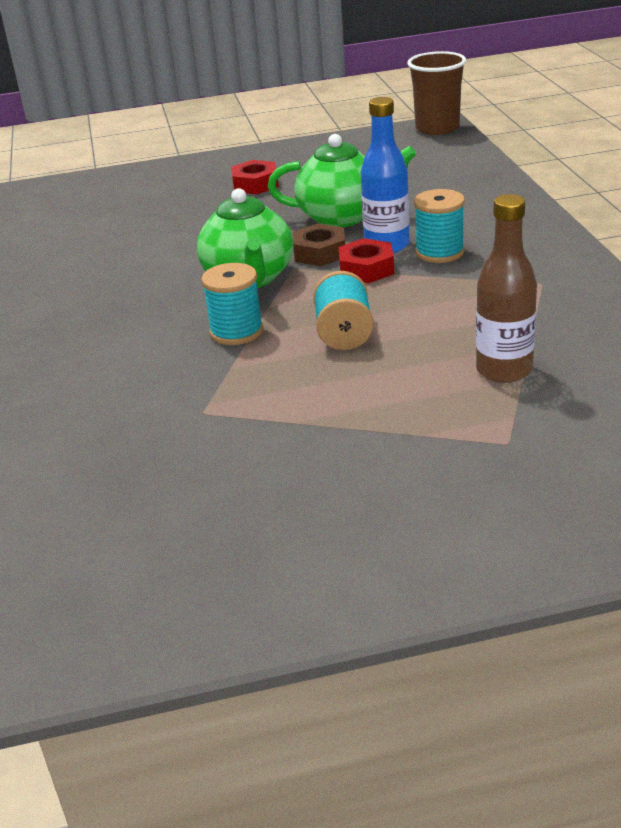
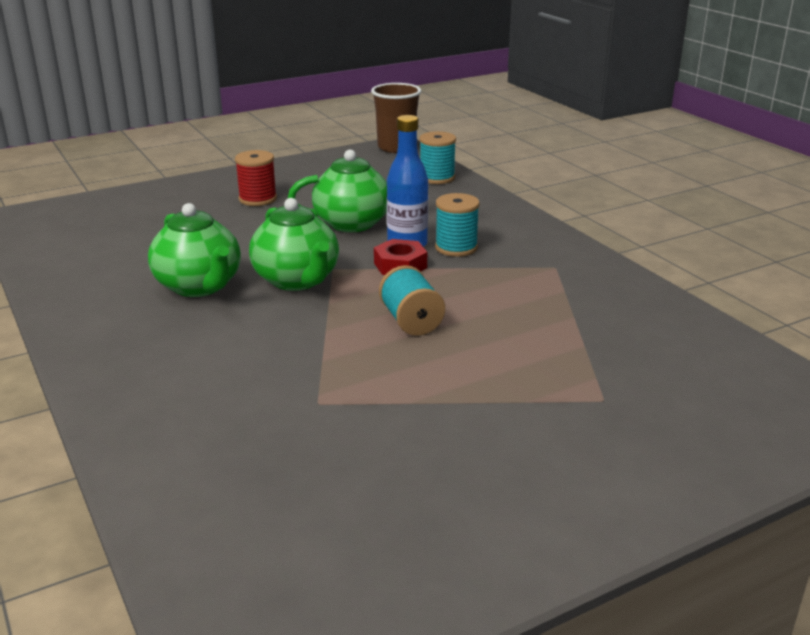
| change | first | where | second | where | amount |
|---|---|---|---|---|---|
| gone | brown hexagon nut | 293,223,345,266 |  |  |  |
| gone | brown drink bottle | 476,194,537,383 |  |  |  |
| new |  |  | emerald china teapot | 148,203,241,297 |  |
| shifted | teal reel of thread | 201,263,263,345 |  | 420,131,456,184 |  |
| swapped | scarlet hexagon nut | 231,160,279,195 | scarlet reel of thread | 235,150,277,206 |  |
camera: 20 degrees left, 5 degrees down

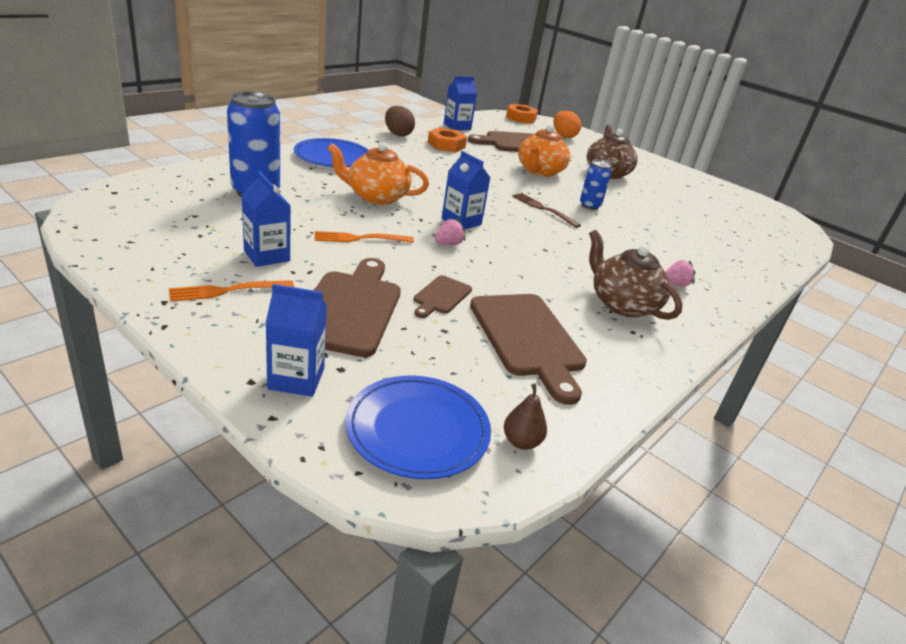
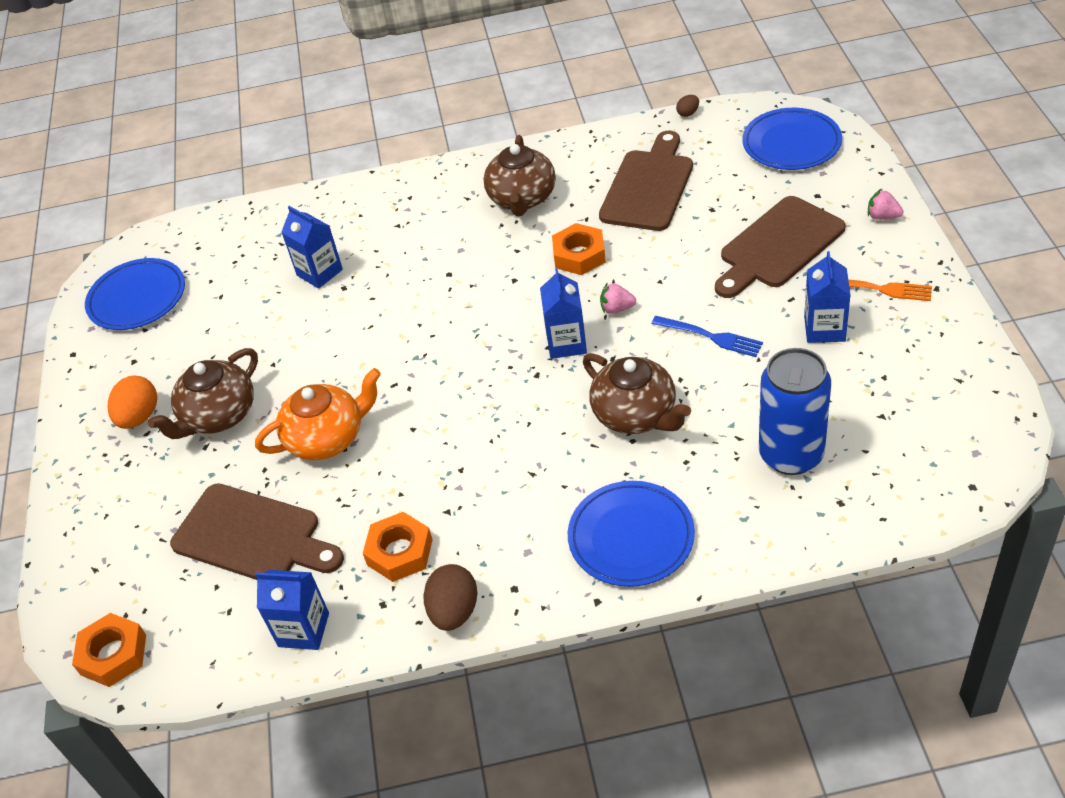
| change | first | where | second | where | amount |
|---|---|---|---|---|---|
| gone | brown chopping board | 414,275,472,318 |  |  |  |
| gone | brown pear fruit | 504,383,547,450 |  |  |  |
| gone | brown fork | 512,193,581,228 |  |  |  |
| gone | blue soda can | 580,160,612,210 |  |  |  |
| new |  |  | blue flat dish | 85,258,185,330 |  |
| new |  |  | bright orange hexagon nut | 552,223,606,275 |  |
| new |  |  | brown toy egg | 676,95,699,117 |  |
| shifted | blue carton | 265,284,327,397 |  | 281,206,343,289 |  |
| shifted | bright orange toy egg | 553,111,581,138 |  | 108,376,157,429 |  |
| shifted | rosy toy strawberry | 665,260,696,287 |  | 868,189,903,220 |  |
| repainted | bright orange fork | 315,231,414,243 | blue fork | 651,316,763,357 |  |
| repainted | bright orange china teapot | 327,142,429,205 | brown china teapot | 583,353,691,434 |  |
camera: 130 degrees left, 15 degrees up

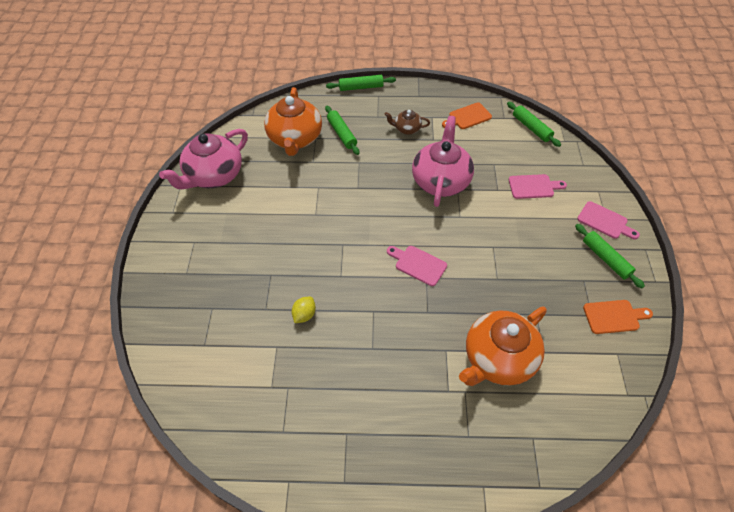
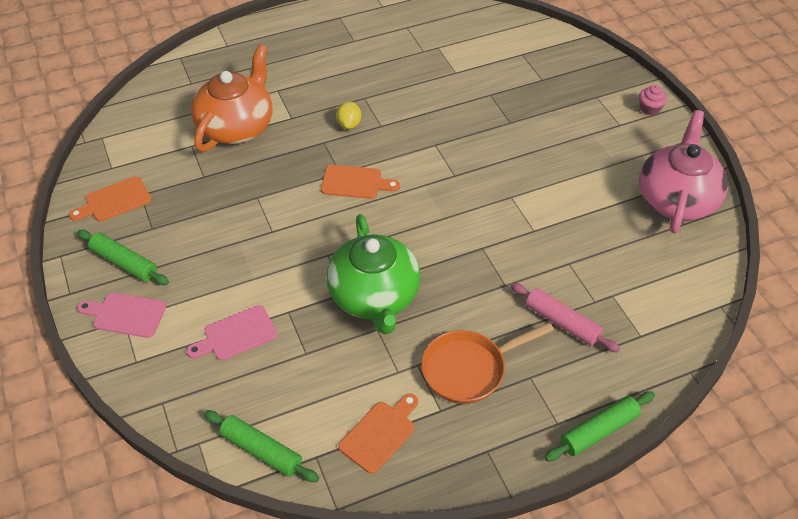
| change | first | where | second | where | amount |
|---|---|---|---|---|---|
| gone | bright orange china teapot | 264,87,322,156 |  |  |  |
| new |  |  | rosy fairy cake | 639,85,667,115 |  |
| shifted | golden lemon | 292,297,316,323 |  | 336,102,361,129 |  |
| swapped | brown china teapot | 384,110,430,135 | bright orange skillet | 421,322,554,404 |  |
| repainted | emerald rolling pin | 325,106,359,155 | rosy rolling pin | 511,283,620,353 |  |
| repainted | rosy chopping board | 387,246,447,286 | bright orange chopping board | 321,165,400,199 |  |
| repainted | rosy china teapot | 412,116,474,207 | emerald china teapot | 326,214,421,334 |  |
camera: 155 degrees right, 5 degrees down

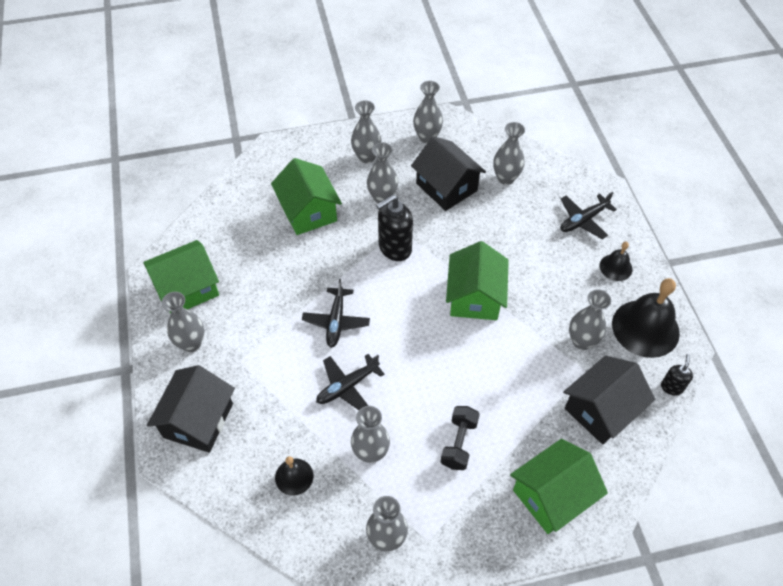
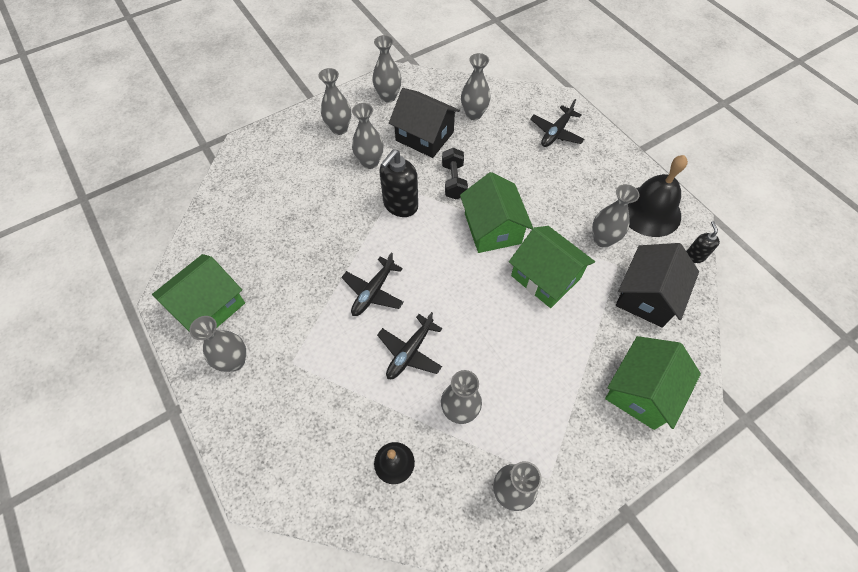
| change | first | where | second | where | amount |
|---|---|---|---|---|---|
| gone | jet-black house | 147,365,235,453 |  |  |  |
| gone | jet-black bell | 600,242,632,281 |  |  |  |
| shifted | emerald house | 271,158,342,235 |  | 509,226,595,308 |  |
| shifted | jet-black dumbbell | 441,406,480,470 |  | 442,148,468,199 |  |
| rotated | jet-black aeroplane | 302,279,370,348 |  | 341,252,404,316 | 45 degrees clockwise |
camera: 20 degrees left, 5 degrees up

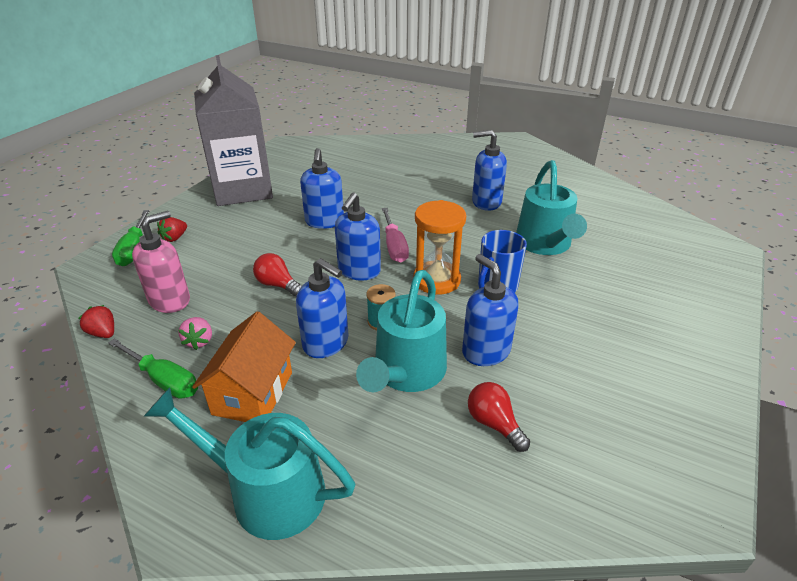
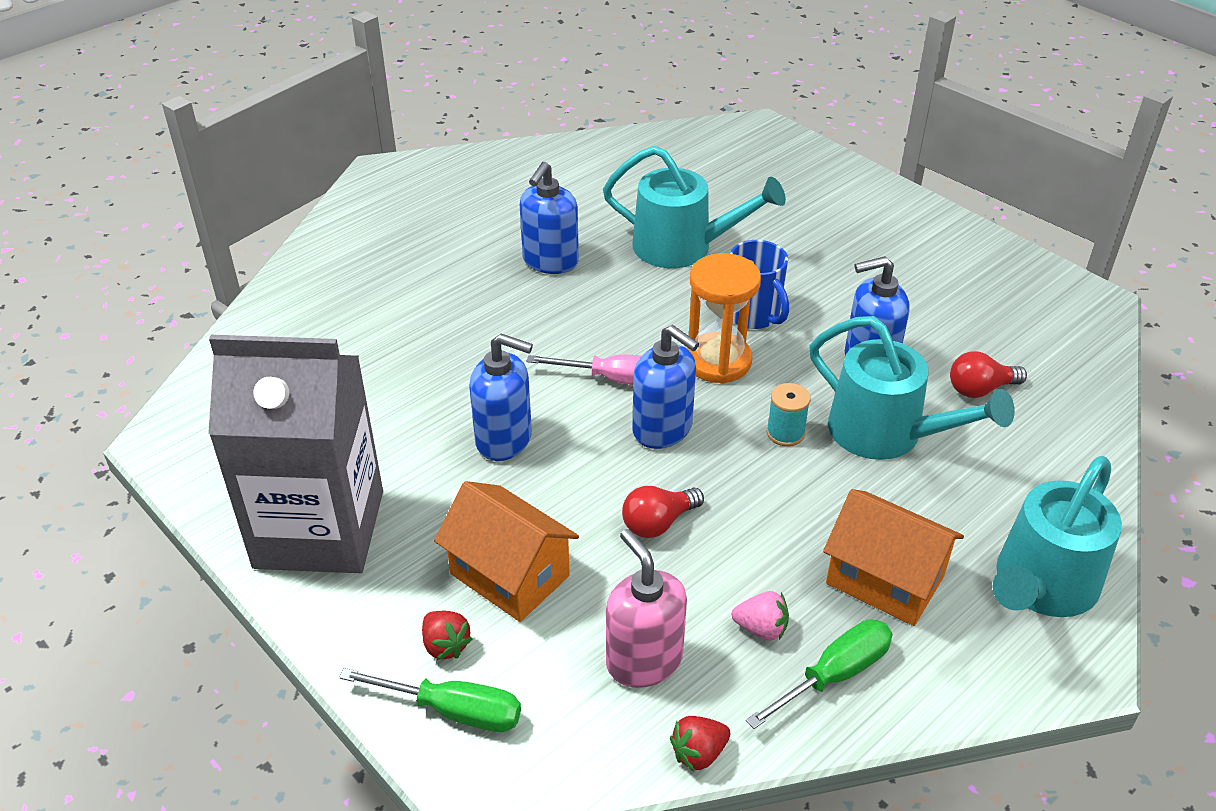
| change | first | where | second | where | amount |
|---|---|---|---|---|---|
| gone | blue soap pump | 296,258,348,358 |  |  |  |
| new |  |  | bright orange house | 434,481,579,622 |  |
camera: 70 degrees left, 5 degrees up

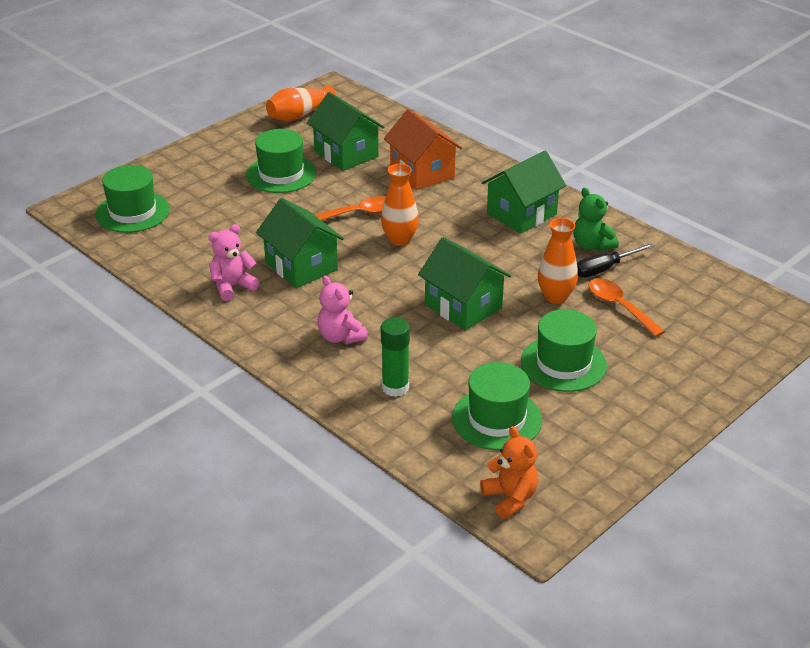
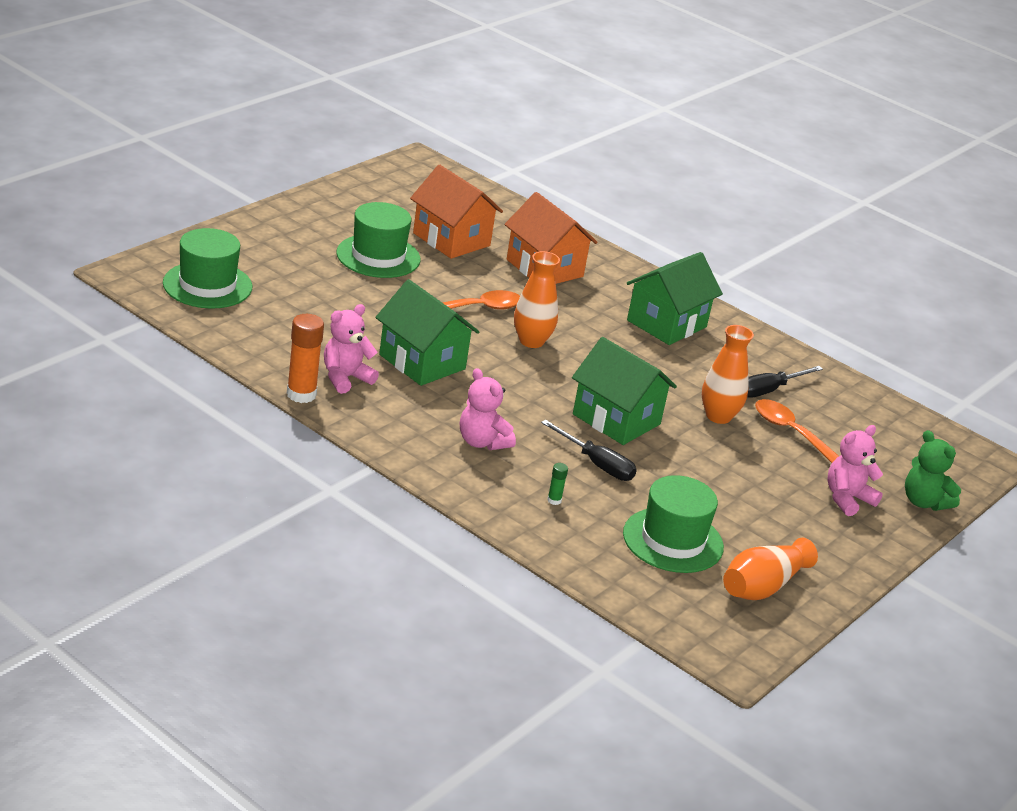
| change | first | where | second | where | amount |
|---|---|---|---|---|---|
| gone | bright orange stuffed bear | 480,426,539,519 |  |  |  |
| gone | emerald hat | 521,309,607,392 |  |  |  |
| new |  |  | bright orange glue stick | 287,314,324,403 |  |
| new |  |  | jet-black screwdriver | 541,420,637,481 |  |
| new |  |  | rosy stuffed bear | 827,425,883,516 |  |
| shifted | bright orange tall vase | 266,85,336,121 |  | 723,538,818,600 |  |
| shifted | emerald stuffed bear | 573,188,619,251 |  | 905,430,961,511 |  |
| repainted | emerald house | 307,92,384,171 | bright orange house | 410,165,503,259 |  |
| scaled | emerald glue stick | 381,317,410,397 |  | 547,463,568,505 | x0.46 |
camera: 10 degrees left, 5 degrees down

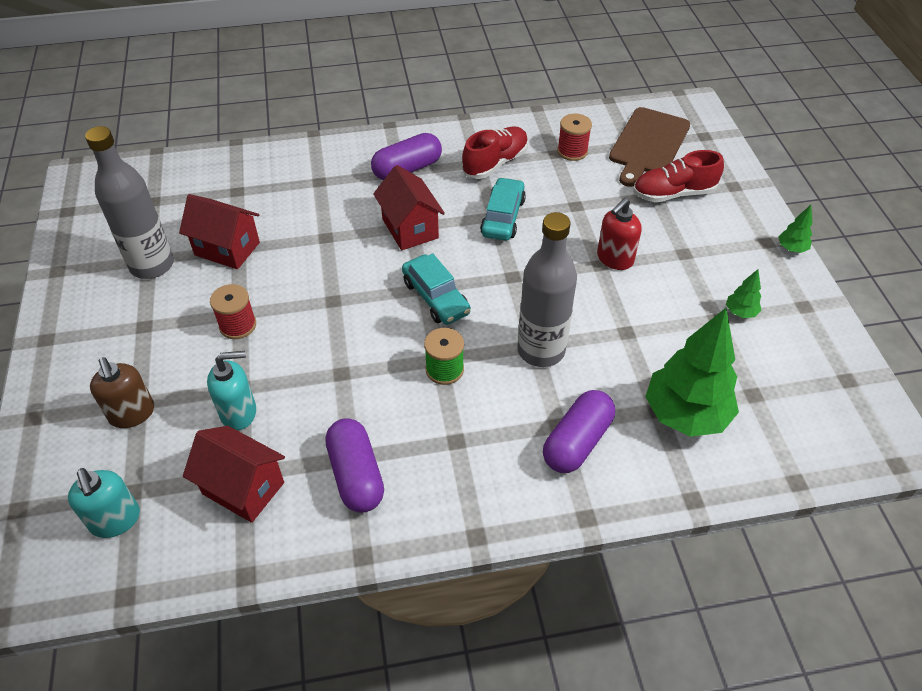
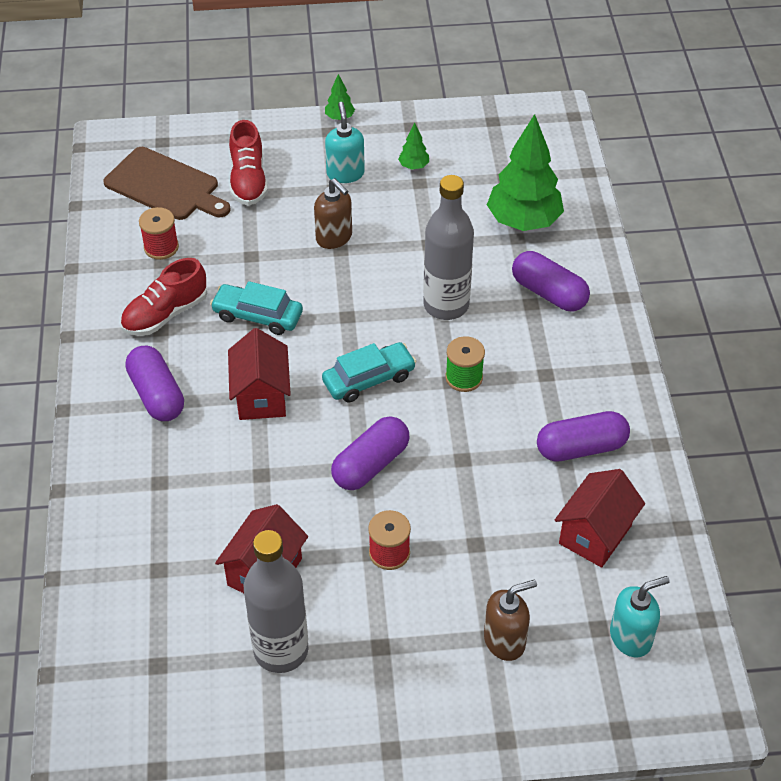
| change | first | where | second | where | amount |
|---|---|---|---|---|---|
| new |  |  | purple capsule | 331,416,410,490 |  |
| shifted | teal soap pump | 207,351,256,430 |  | 325,102,365,183 |  |
| repainted | scarlet soap pump | 597,198,642,270 | brown soap pump | 314,178,352,249 |  |
| rotated | scarlet house | 373,165,445,250 |  | 228,328,291,420 | 75 degrees counterclockwise |
| rotated | scarlet lace-up shoe | 462,127,528,179 |  | 120,258,208,336 | 90 degrees counterclockwise |
camera: 85 degrees left, 0 degrees up

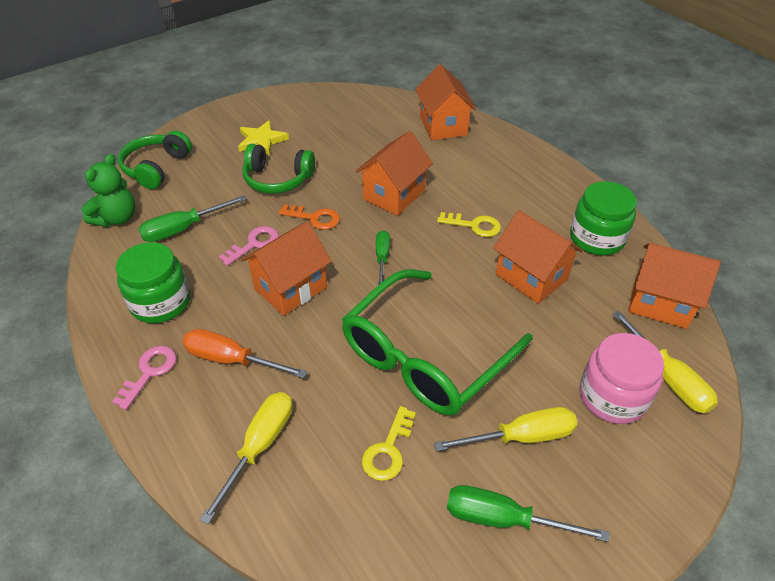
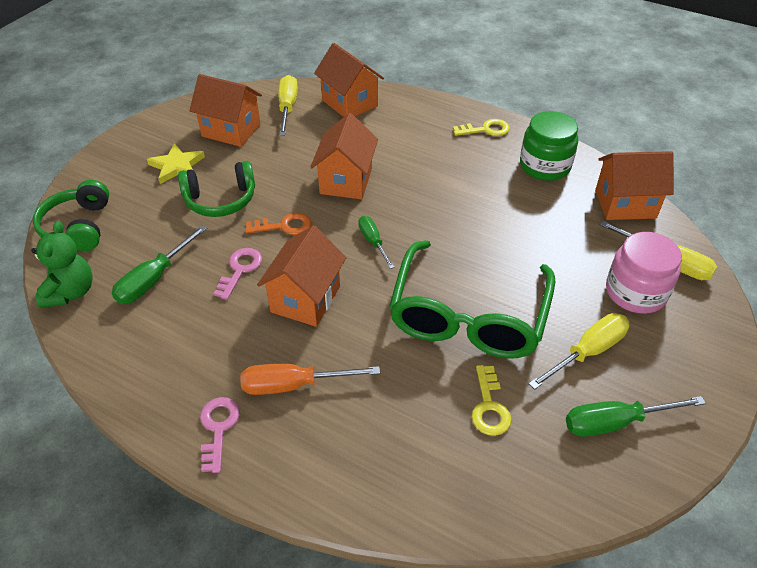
| change | first | where | second | where | amount |
|---|---|---|---|---|---|
| gone | emerald jar | 116,242,190,323 |  |  |  |
| shifted | golden screwdriver | 200,392,293,524 |  | 278,75,298,136 |  |
| shifted | golden key | 437,212,501,237 |  | 453,119,510,136 |  |
| shifted | bright orange house | 493,210,583,304 |  | 189,74,262,147 |  |
camera: 25 degrees left, 0 degrees up

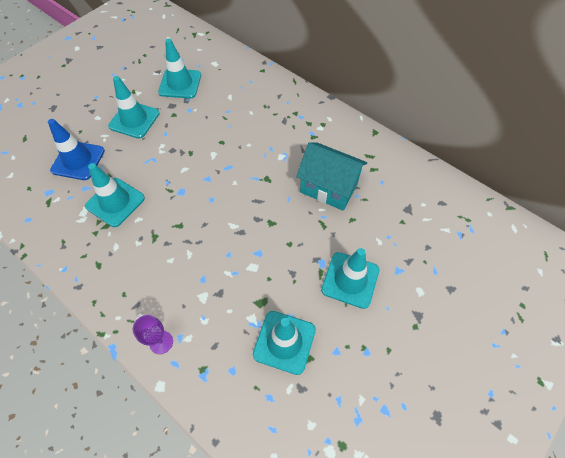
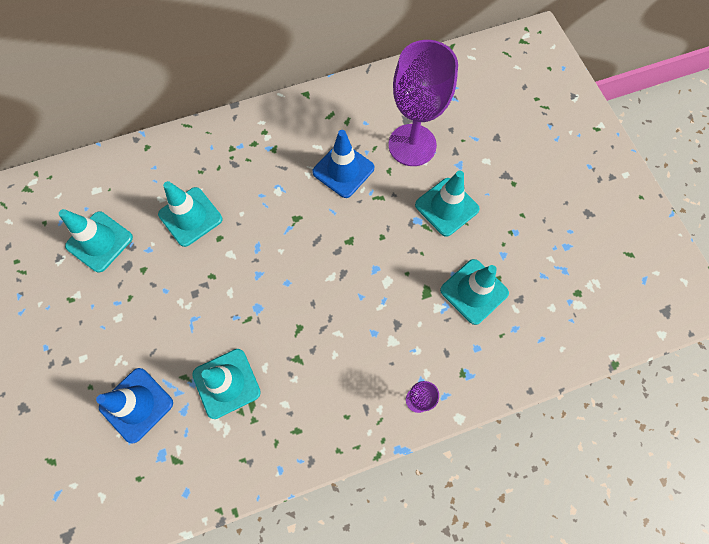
| change | first | where | second | where | amount |
|---|---|---|---|---|---|
| new |  |  | purple wine glass | 388,40,458,166 |  |
| shifted | teal road cone | 108,76,159,139 |  | 158,181,222,247 |  |
| swapped | teal house | 296,143,367,211 | blue road cone | 312,130,374,198 |  |
camera: 60 degrees left, 10 degrees up

